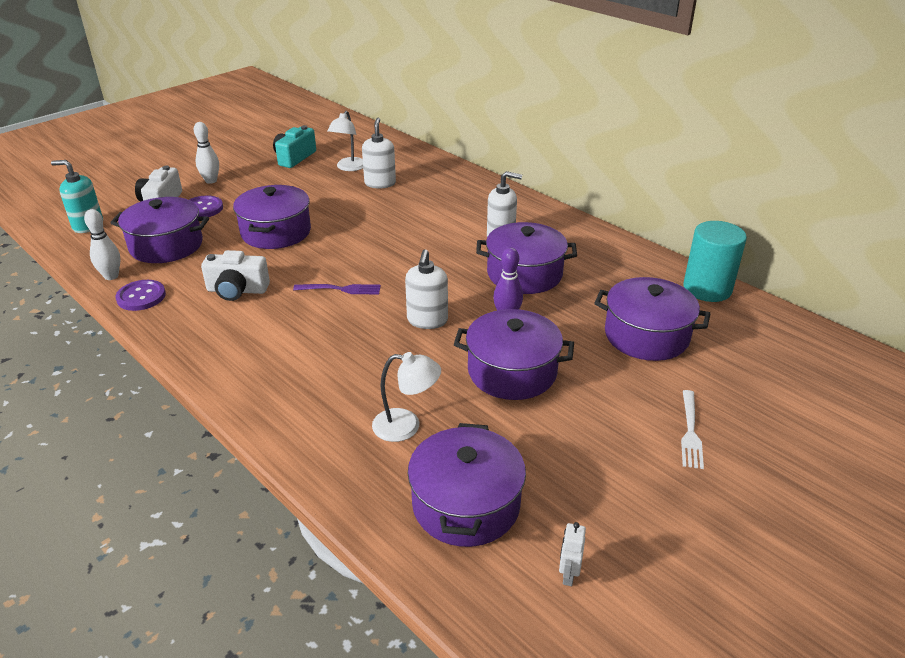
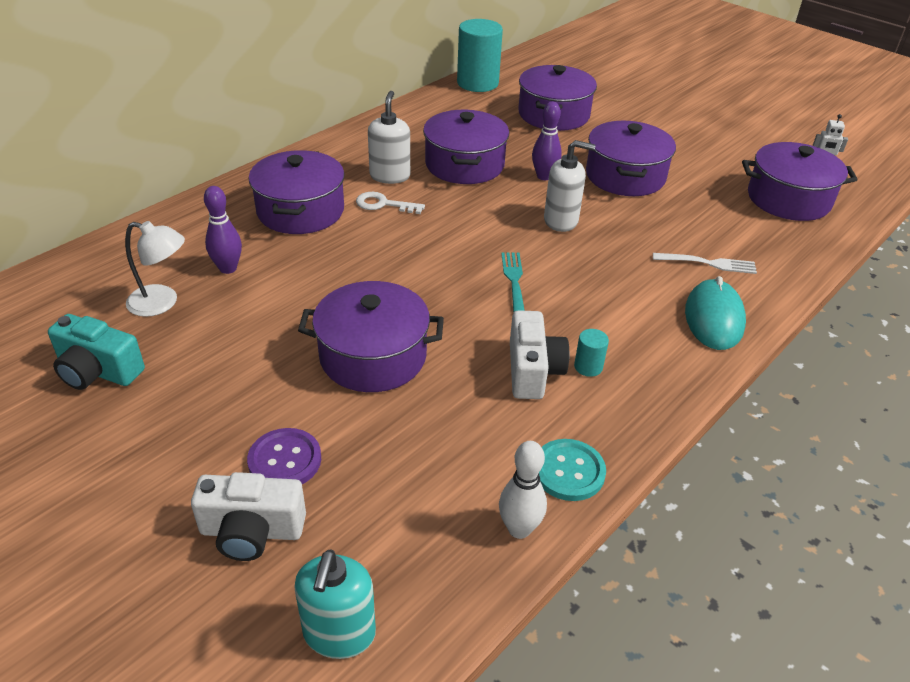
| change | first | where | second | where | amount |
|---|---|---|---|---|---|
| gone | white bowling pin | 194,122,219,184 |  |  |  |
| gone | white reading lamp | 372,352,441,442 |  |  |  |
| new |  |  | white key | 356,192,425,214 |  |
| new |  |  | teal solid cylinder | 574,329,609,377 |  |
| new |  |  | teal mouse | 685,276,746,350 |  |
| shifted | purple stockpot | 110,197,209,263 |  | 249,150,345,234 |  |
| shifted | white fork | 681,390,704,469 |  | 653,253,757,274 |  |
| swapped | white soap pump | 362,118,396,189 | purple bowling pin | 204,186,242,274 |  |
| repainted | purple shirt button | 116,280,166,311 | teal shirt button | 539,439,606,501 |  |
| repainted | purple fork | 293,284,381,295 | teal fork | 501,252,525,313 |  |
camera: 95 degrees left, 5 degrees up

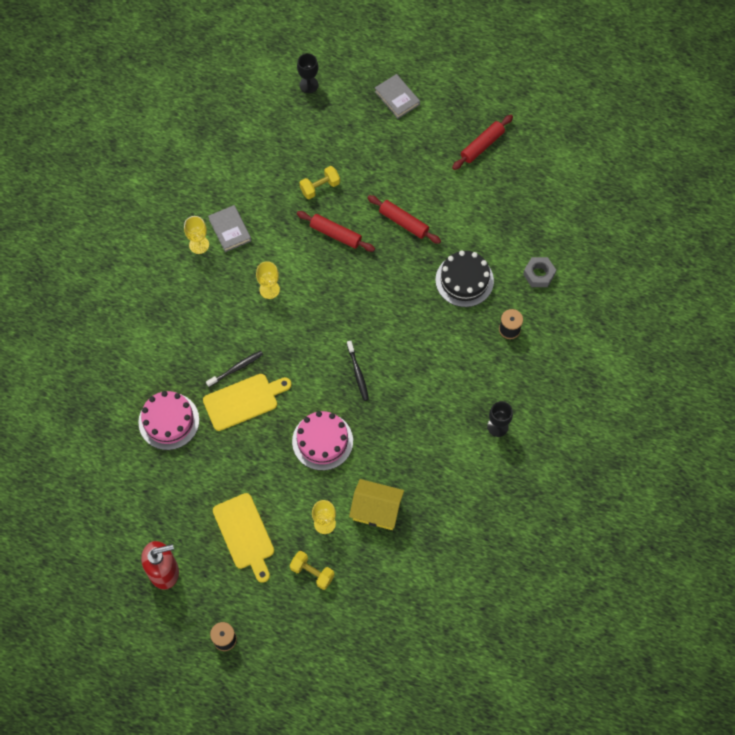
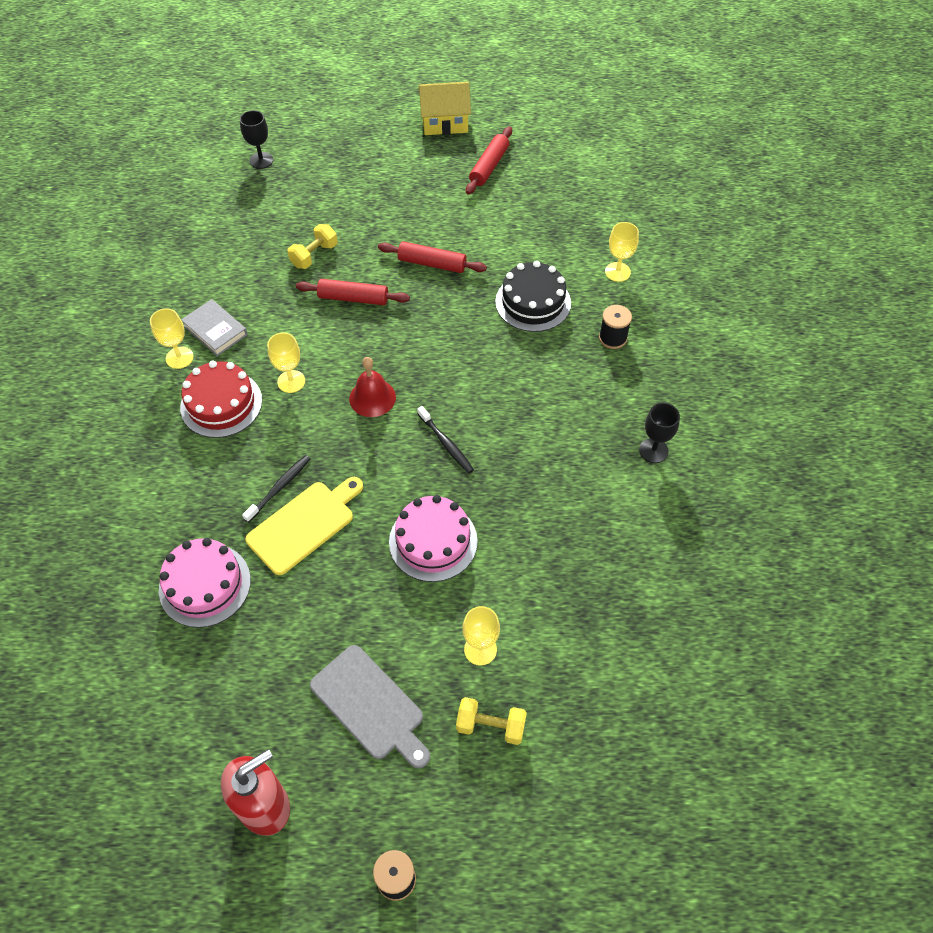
| change | first | where | second | where | amount |
|---|---|---|---|---|---|
| gone | grey hardcover | 375,74,420,119 |  |  |  |
| new |  |  | scarlet cake | 180,361,262,438 |  |
| new |  |  | scarlet bell | 349,357,396,417 |  |
| shifted | golden house | 349,479,404,530 |  | 418,82,471,135 |  |
| swapped | grey hexagon nut | 523,257,556,287 | golden wine glass | 605,222,639,282 |  |
| repainted | golden chopping board | 213,493,274,583 | grey chopping board | 310,645,430,769 |  |
camera: 20 degrees left, 10 degrees down

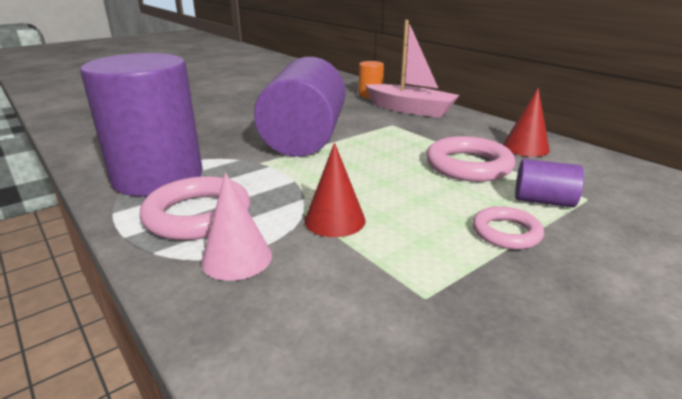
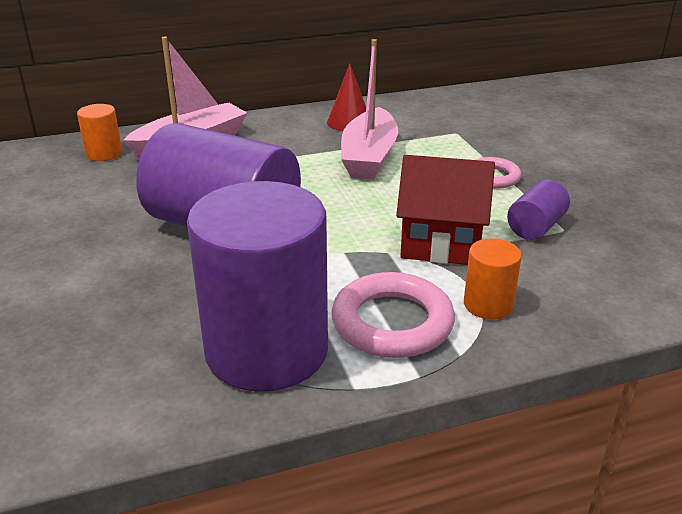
| change | first | where | second | where | amount |
|---|---|---|---|---|---|
| shifted | purple solid cylinder | 515,159,584,208 |  | 507,180,570,240 |  |
| swapped | rosy cone | 201,173,272,281 | bright orange solid cylinder | 464,238,522,320 |  |
| swapped | scarlet cone | 305,143,366,237 | scarlet house | 396,155,495,265 |  |
| swapped | rosy hoop | 426,136,515,182 | rosy toy boat | 341,39,398,179 |  |
camera: 70 degrees left, 5 degrees up

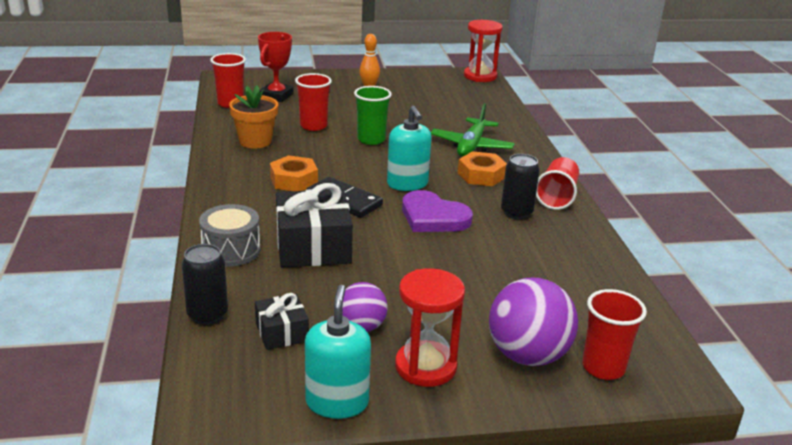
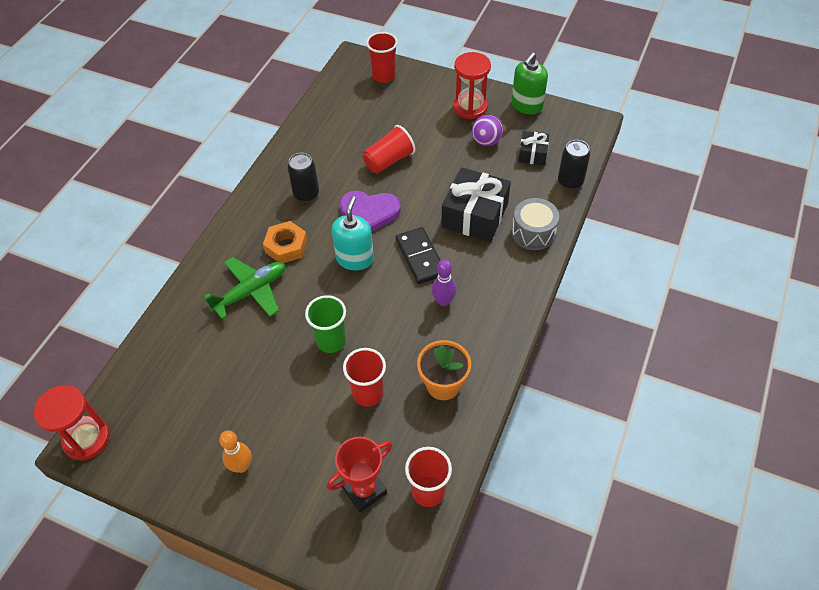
| change | first | where | second | where | amount |
|---|---|---|---|---|---|
| gone | purple sphere | 489,278,578,366 |  |  |  |
| shifted | scarlet cup | 536,157,579,210 |  | 362,125,415,174 |  |
| swapped | bright orange hexagon nut | 270,155,318,191 | purple bowling pin | 432,259,456,306 |  |
| repainted | teal soap pump | 305,285,371,419 | emerald soap pump | 511,52,548,114 |  |
| rotated | purple heart | 402,190,473,232 |  | 339,191,401,232 | 120 degrees clockwise |
camera: 145 degrees left, 25 degrees up

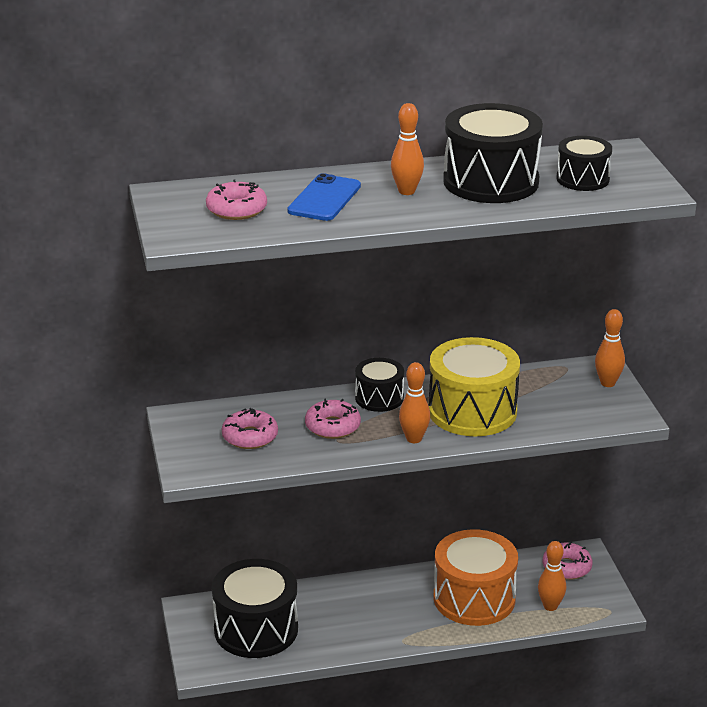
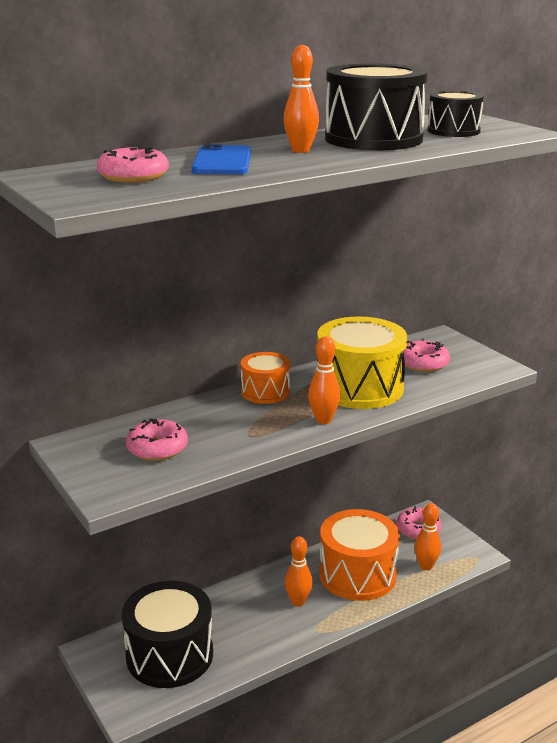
| change | first | where | second | where | amount |
|---|---|---|---|---|---|
| shifted | rosy donut | 305,398,361,439 |  | 403,339,450,372 |  |
| shifted | bright orange bowling pin | 595,309,625,387 |  | 285,536,312,606 |  |
| repainted | jet-black drum | 355,358,404,412 | bright orange drum | 241,352,290,404 |  |
camera: 20 degrees left, 5 degrees down

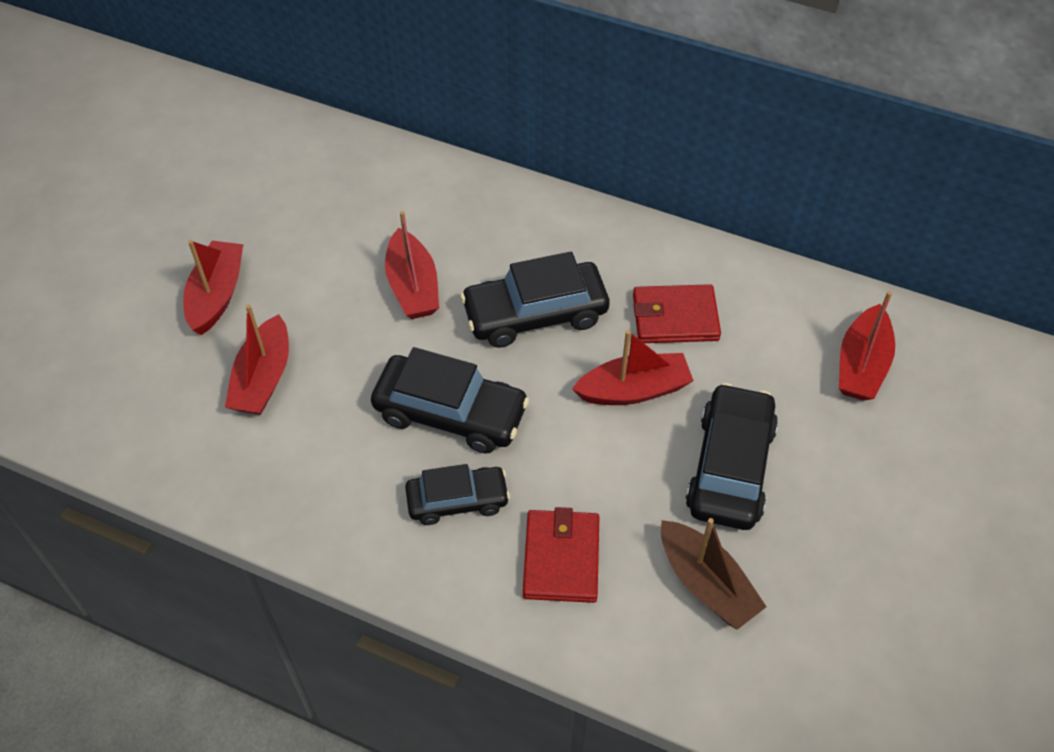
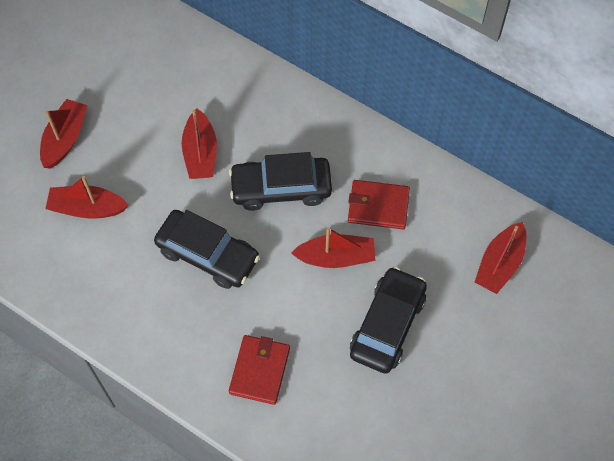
| change | first | where | second | where | amount |
|---|---|---|---|---|---|
| gone | jet-black toy car | 405,464,510,525 |  |  |  |
| gone | brown toy boat | 661,518,767,630 |  |  |  |
| rotated | scarlet toy boat | 225,304,289,415 |  | 45,176,129,219 | 75 degrees clockwise |
camera: 10 degrees right, 10 degrees up

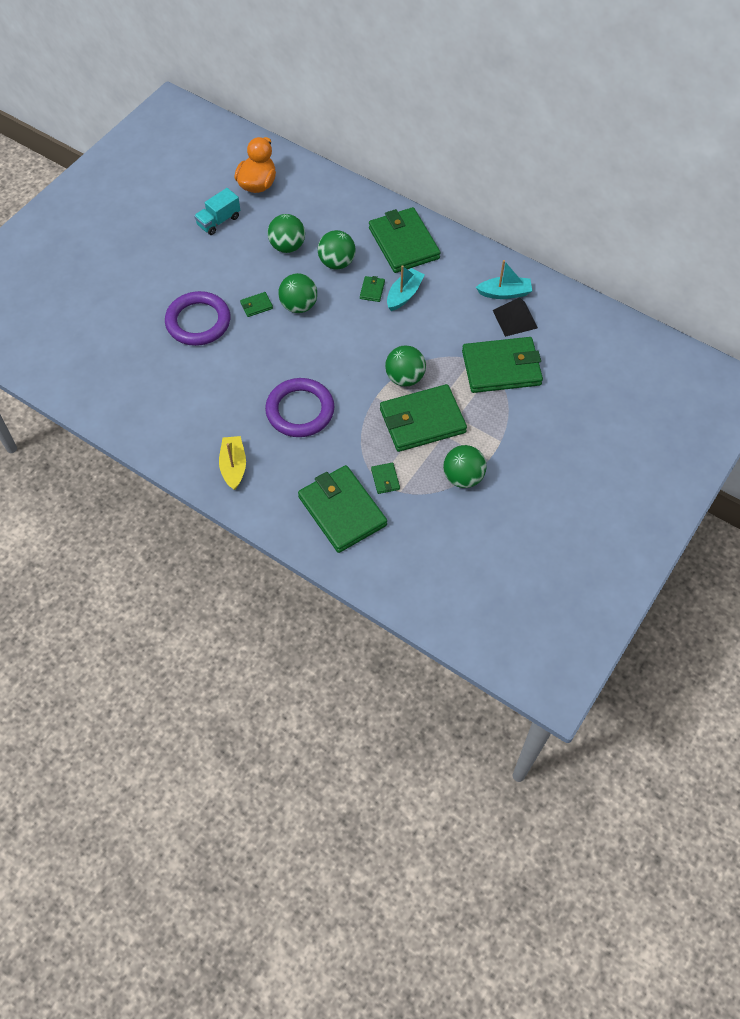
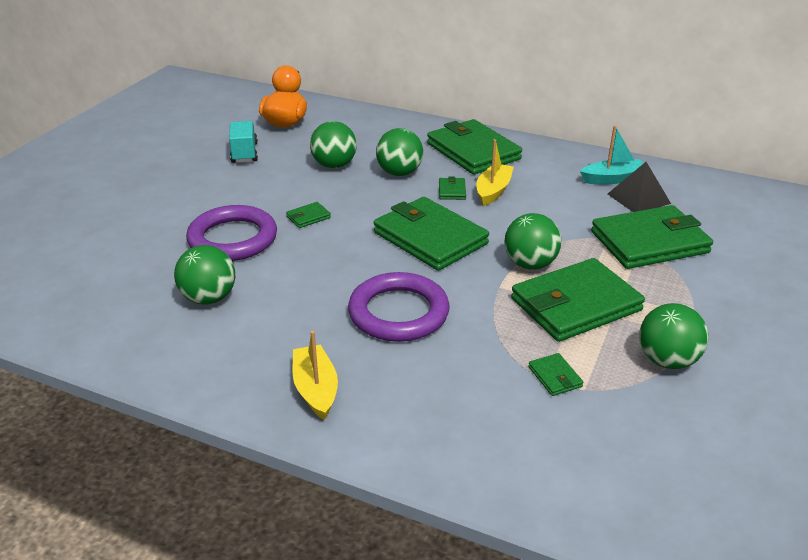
| change | first | where | second | where | amount |
|---|---|---|---|---|---|
| shifted | emerald sphere | 278,273,317,313 |  | 174,245,235,305 |  |
| shifted | emerald card wallet | 298,465,387,553 |  | 374,197,489,271 |  |
| repainted | teal toy boat | 387,265,425,311 | golden toy boat | 476,139,514,206 |  |
| rotated | teal lorry | 194,188,240,235 |  | 229,121,258,163 | 135 degrees clockwise |
camera: 10 degrees left, 25 degrees down

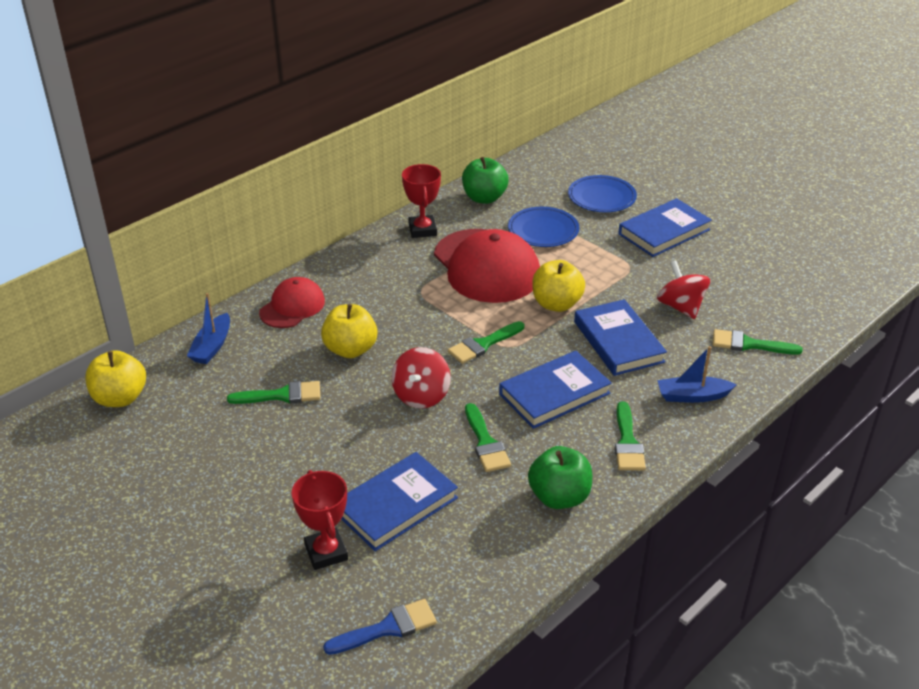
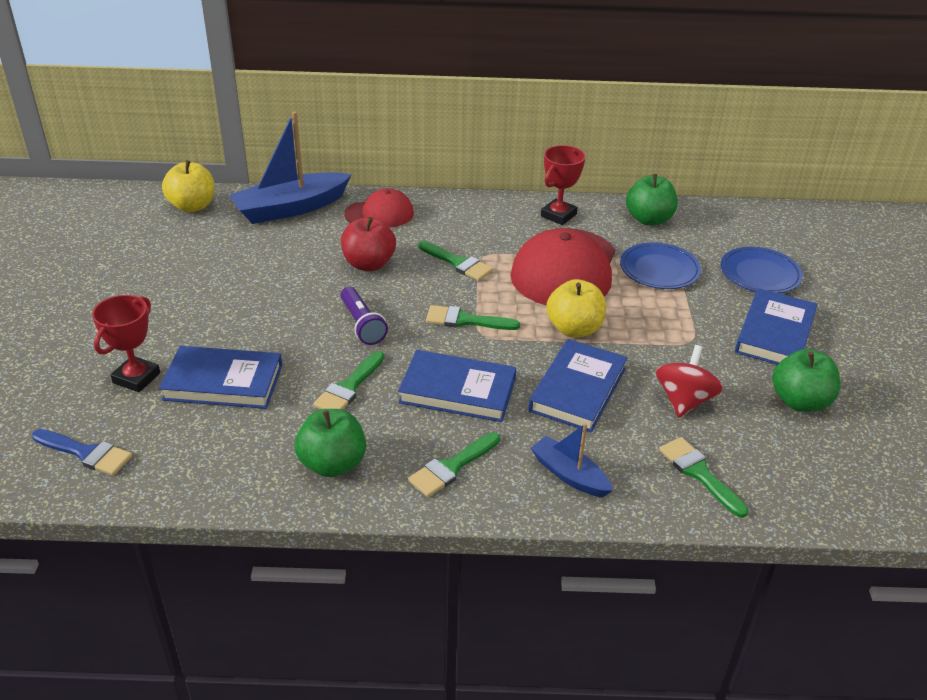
| change | first | where | second | where | amount |
|---|---|---|---|---|---|
| new |  |  | emerald toy apple | 772,349,840,412 |  |
| shifted | emerald paint brush | 227,381,320,404 |  | 419,241,493,281 |  |
| swapped | scarlet toy top | 391,347,451,408 | purple flashlight | 341,287,388,345 |  |
| repainted | golden toy apple | 321,304,377,358 | scarlet toy apple | 341,217,396,271 |  |
| rotated | blue hardcover | 618,198,712,257 |  | 735,288,818,365 | 75 degrees counterclockwise |
| scaled | blue toy boat | 187,293,230,364 |  | 229,111,352,224 | x1.82 |
camera: 45 degrees right, 0 degrees up

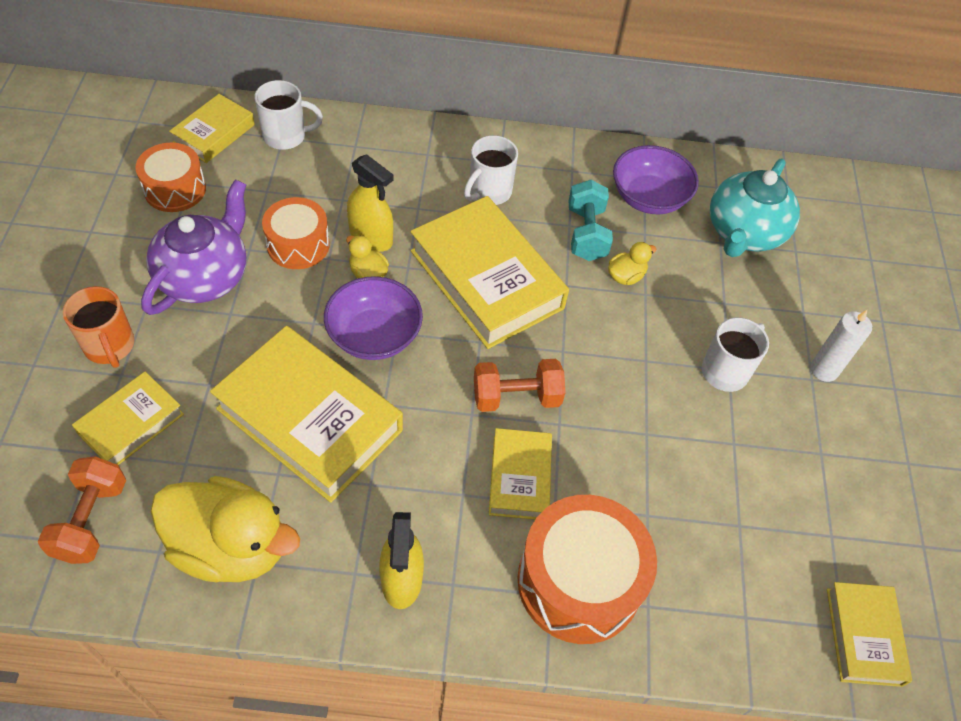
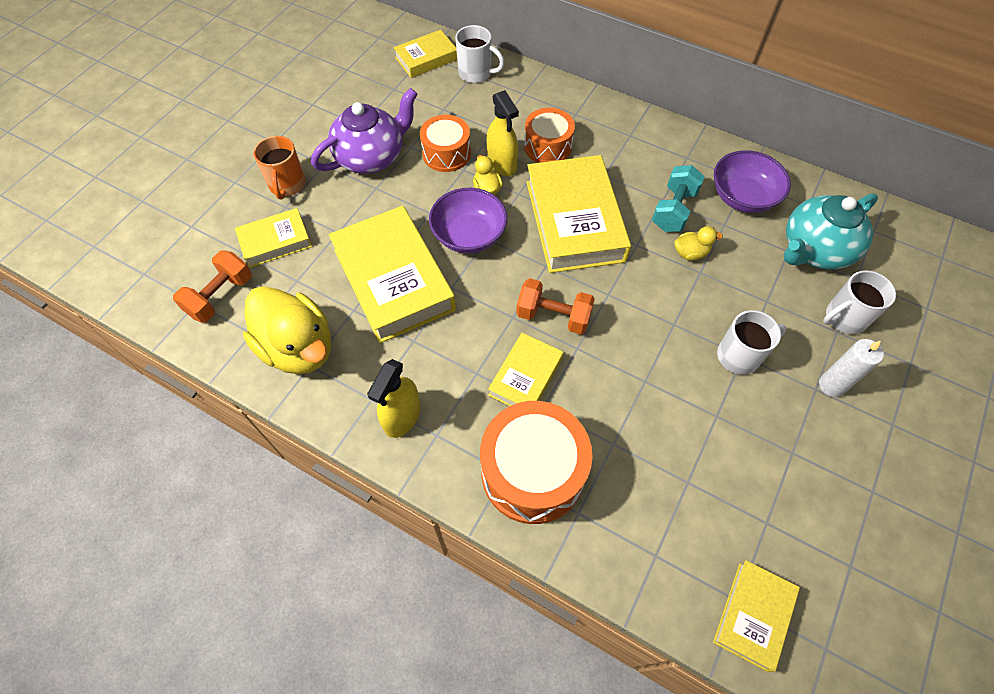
| change | first | where | second | where | amount |
|---|---|---|---|---|---|
| shifted | bright orange drum | 135,143,206,212 |  | 524,108,575,163 |  |
| shifted | white tea mug | 464,135,518,205 |  | 823,270,896,334 |  |
camera: 30 degrees right, 5 degrees up

